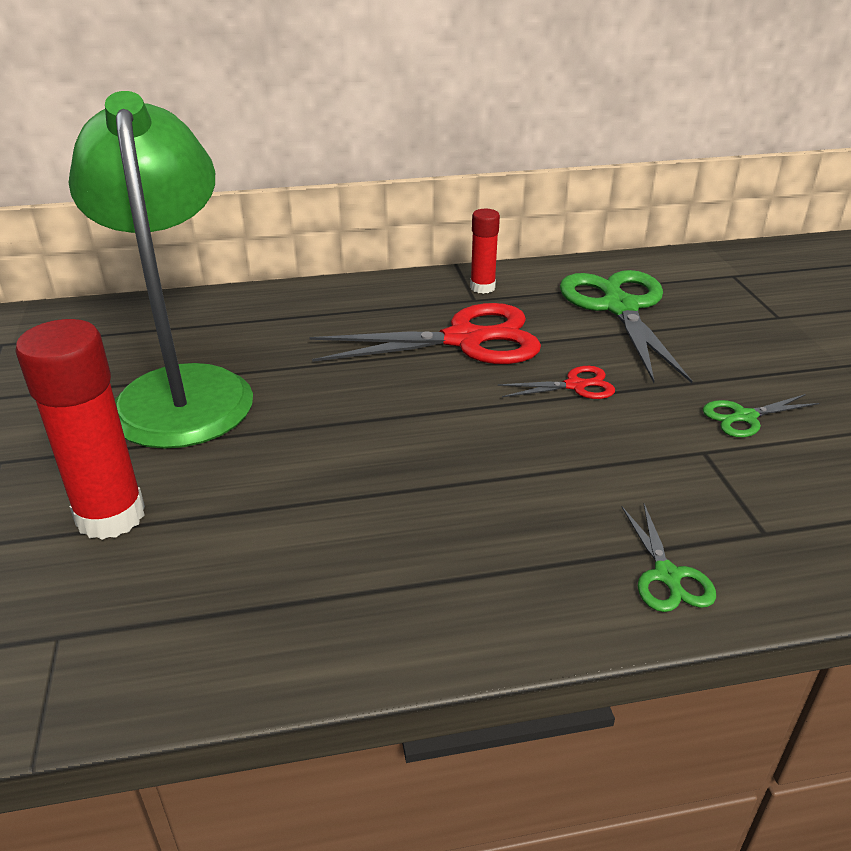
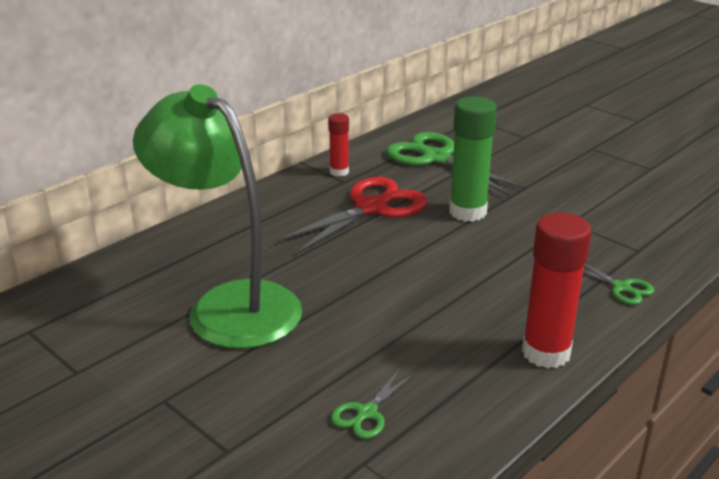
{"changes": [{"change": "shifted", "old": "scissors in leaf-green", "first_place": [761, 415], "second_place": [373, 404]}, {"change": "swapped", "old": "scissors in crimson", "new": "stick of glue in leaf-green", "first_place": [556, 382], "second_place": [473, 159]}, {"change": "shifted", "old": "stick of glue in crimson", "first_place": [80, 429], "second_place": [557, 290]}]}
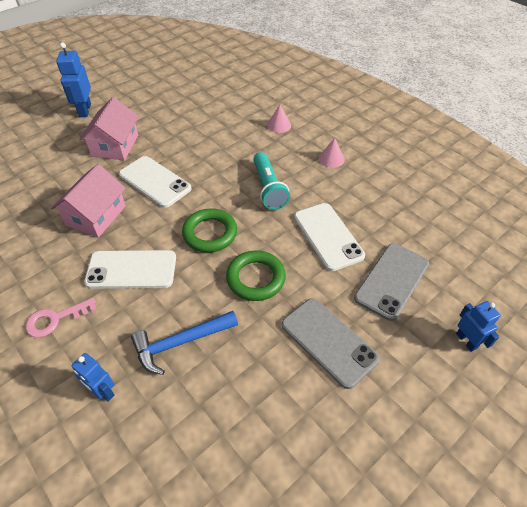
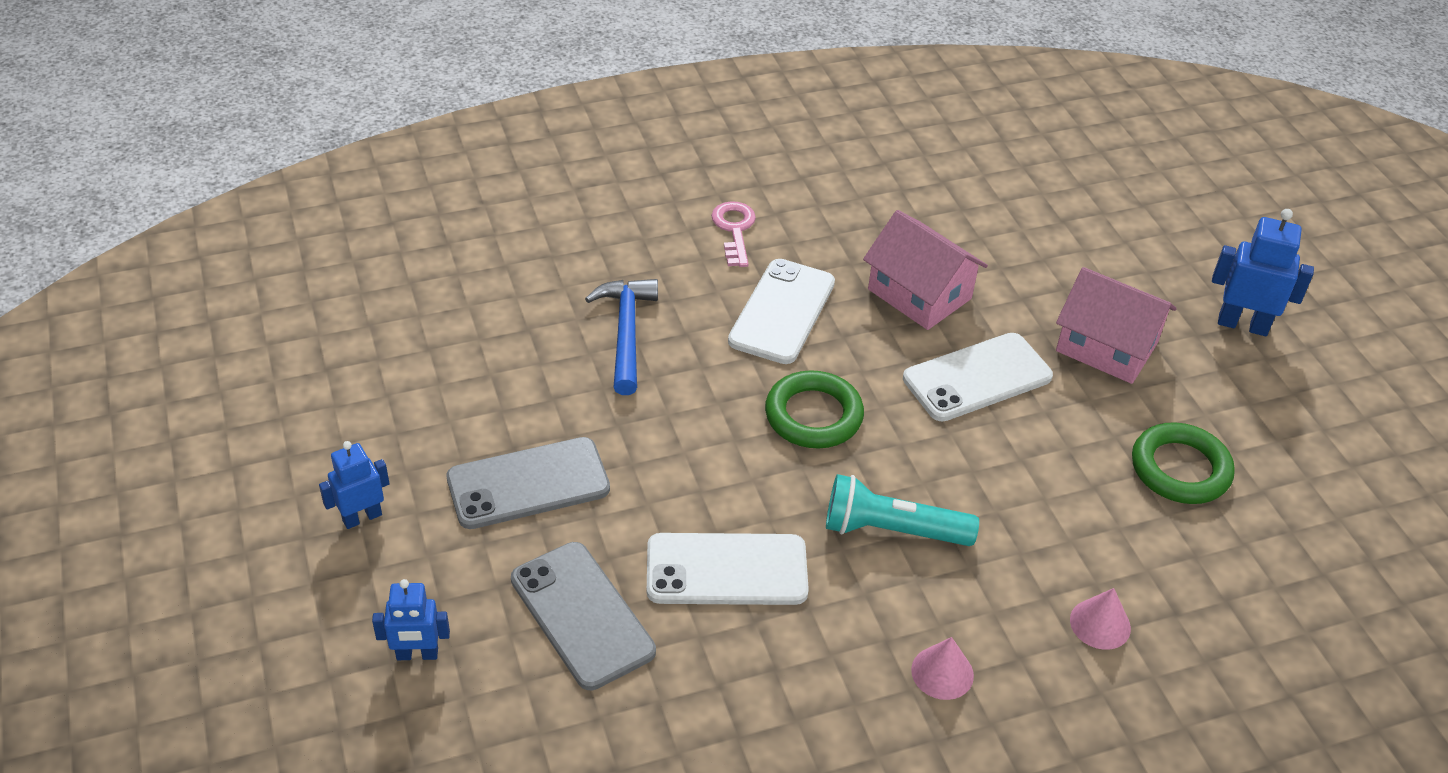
{"changes": [{"change": "shifted", "old": "robot figure in blue", "first_place": [93, 377], "second_place": [354, 485]}, {"change": "shifted", "old": "hoop in leaf-green", "first_place": [256, 275], "second_place": [1183, 463]}]}
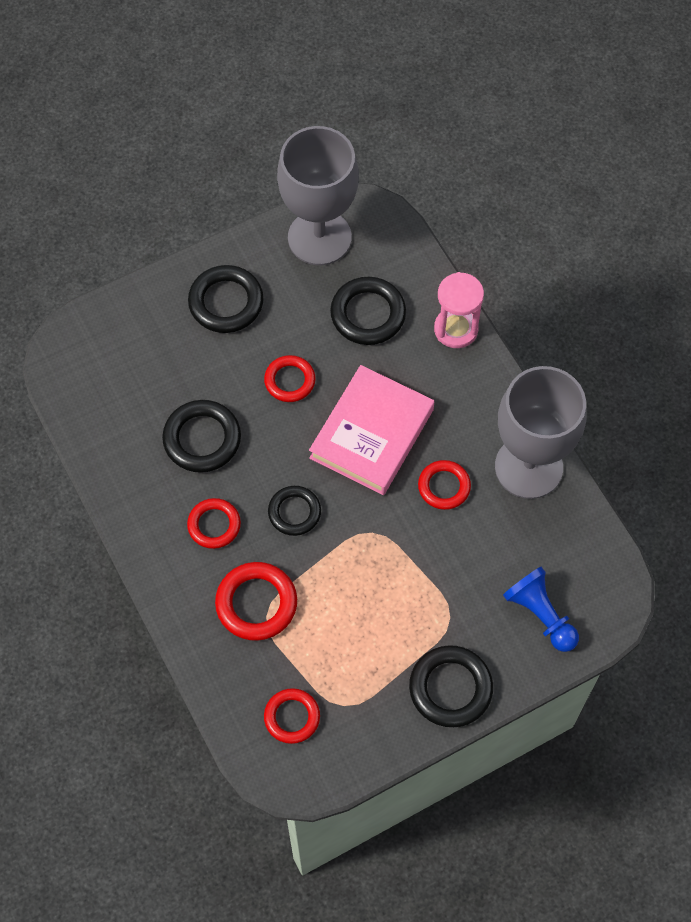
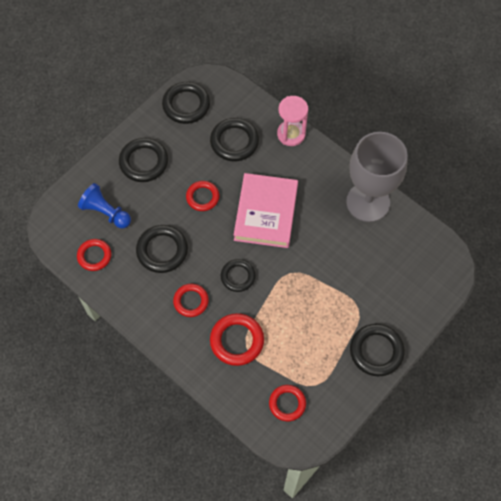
{"changes": [{"change": "shifted", "old": "hoop in crimson", "first_place": [444, 485], "second_place": [94, 255]}, {"change": "shifted", "old": "game pawn in blue", "first_place": [541, 609], "second_place": [104, 205]}, {"change": "swapped", "old": "goblet in grey", "new": "hoop in ebony", "first_place": [318, 195], "second_place": [186, 103]}]}
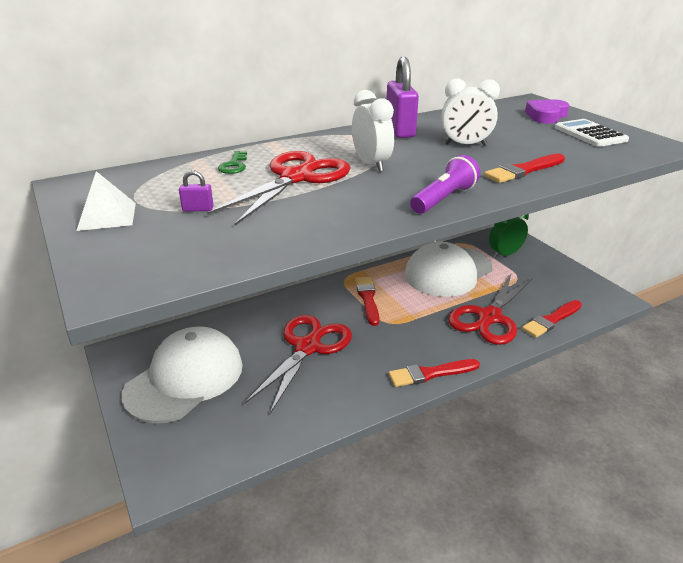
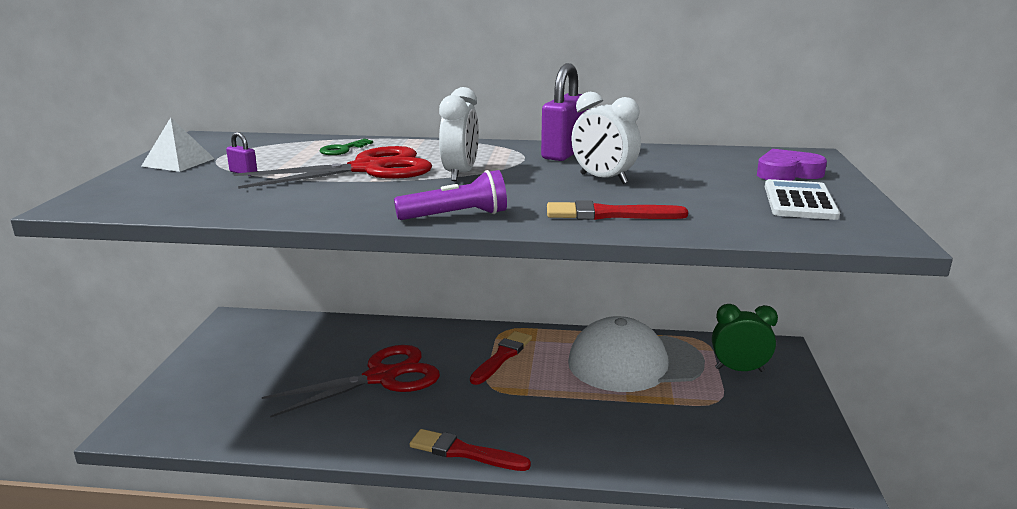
{"changes": [{"change": "gone", "old": "baseball cap in white", "first_place": [182, 374]}, {"change": "gone", "old": "scissors in crimson", "first_place": [490, 309]}, {"change": "gone", "old": "paintbrush in crimson", "first_place": [552, 319]}]}
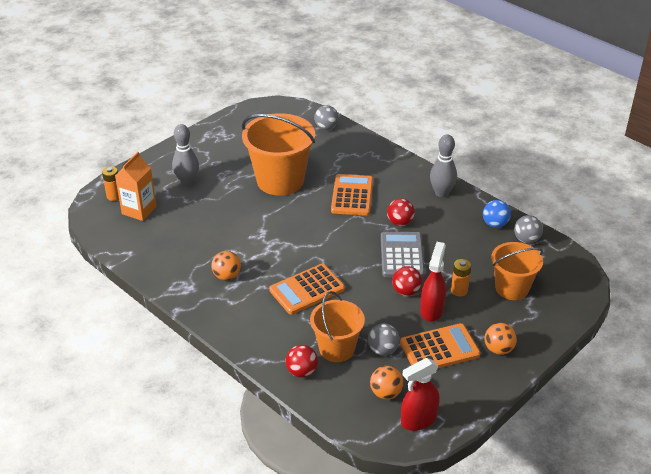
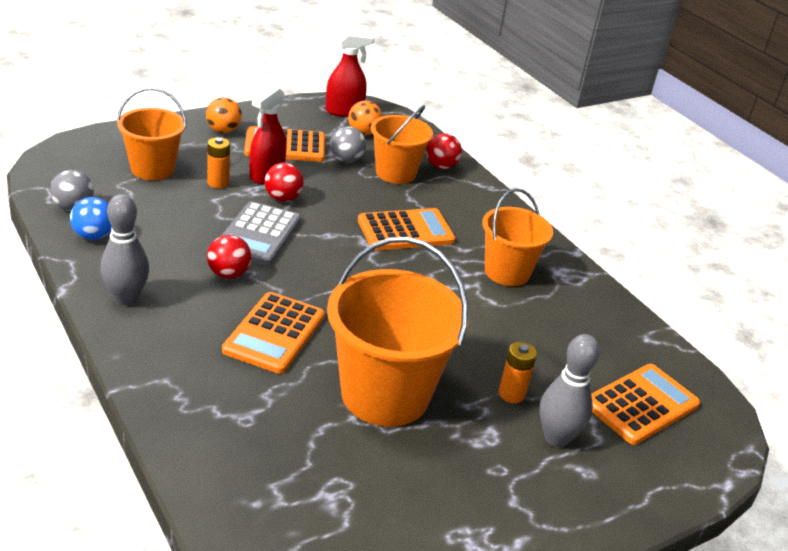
{"changes": [{"change": "swapped", "old": "play ball in orange-coloured", "new": "sand bucket in orange-coloured", "first_place": [226, 265], "second_place": [517, 237]}, {"change": "shifted", "old": "power cell in orange-coloured", "first_place": [110, 183], "second_place": [518, 372]}, {"change": "swapped", "old": "milk carton in orange-coloured", "new": "adding machine in orange-coloured", "first_place": [136, 186], "second_place": [645, 404]}, {"change": "gone", "old": "play ball in grey", "first_place": [326, 117]}]}
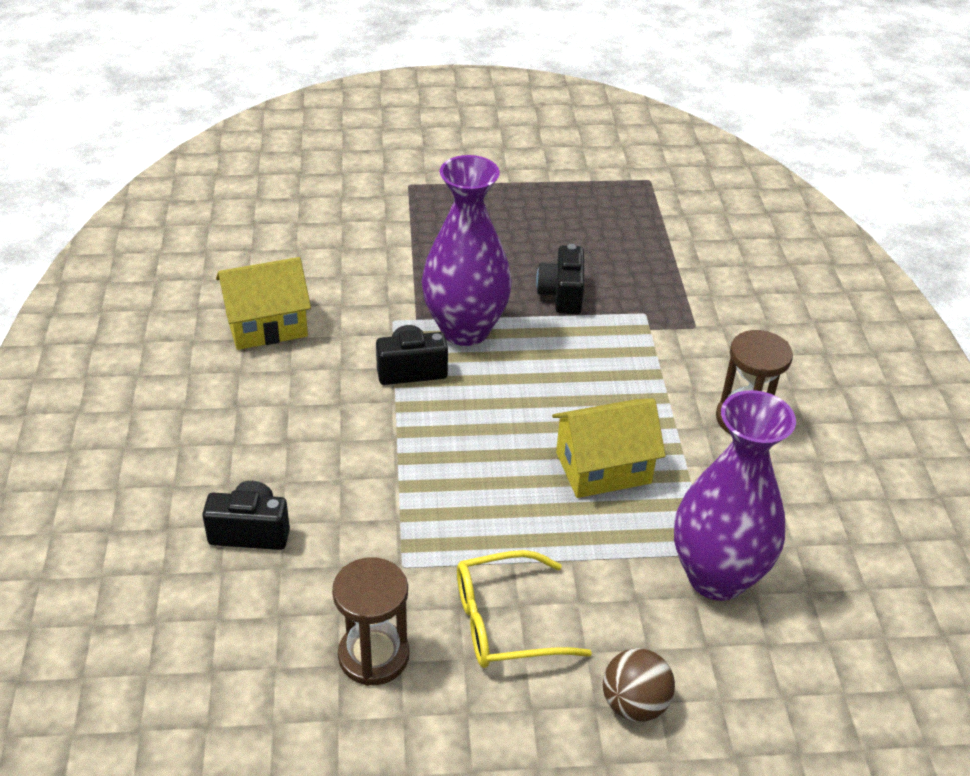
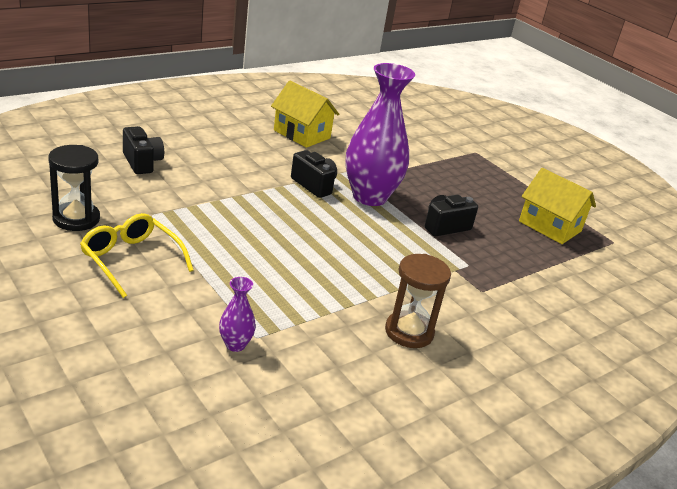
{"changes": [{"change": "repainted", "old": "hourglass in brown", "new": "hourglass in ebony", "first_place": [370, 621], "second_place": [74, 188]}, {"change": "scaled", "old": "flower vase in purple", "first_place": [735, 495], "second_place": [237, 314], "factor": 0.42}, {"change": "shifted", "old": "toy house in yellow", "first_place": [609, 448], "second_place": [557, 206]}, {"change": "gone", "old": "play ball in brown", "first_place": [639, 685]}]}
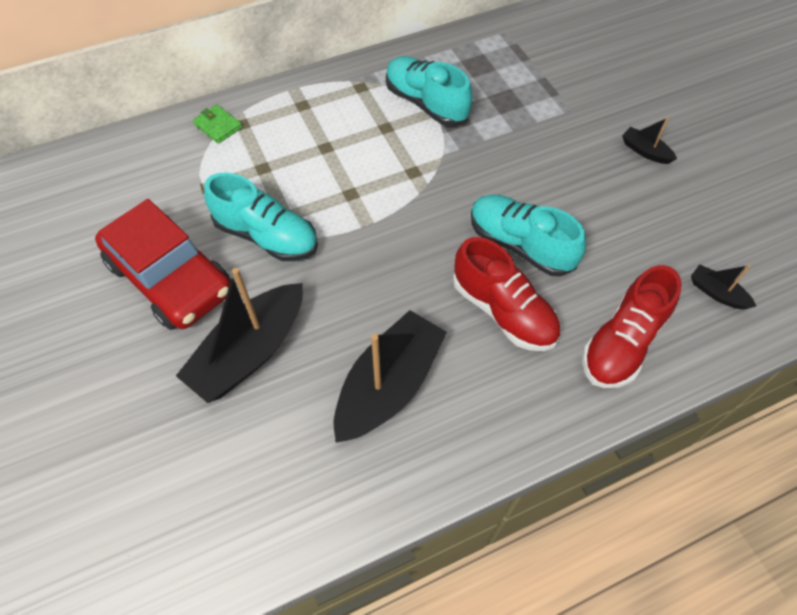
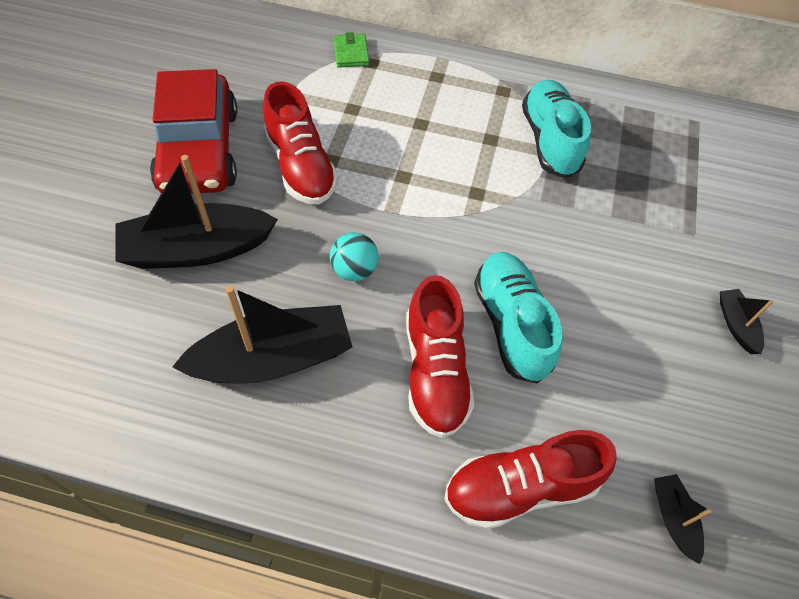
{"changes": [{"change": "repainted", "old": "shoe in turquoise", "new": "shoe in crimson", "first_place": [261, 216], "second_place": [300, 143]}, {"change": "new", "new": "play ball in turquoise", "second_place": [354, 256]}]}
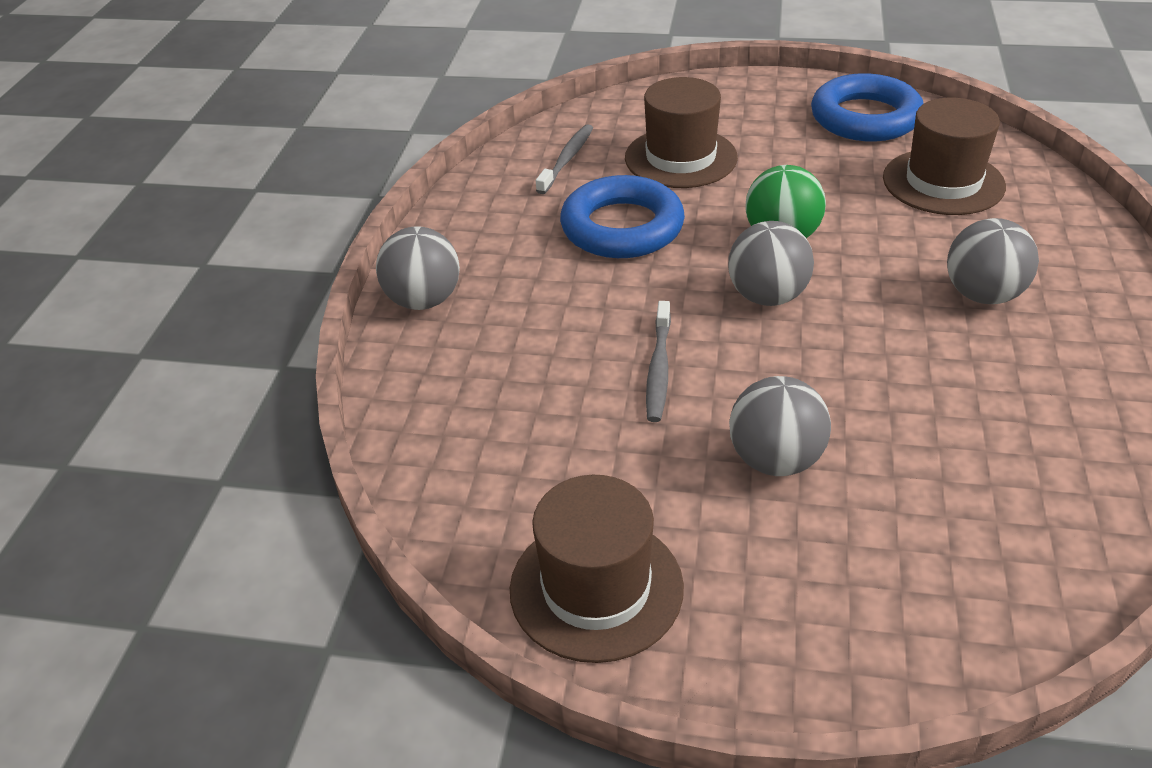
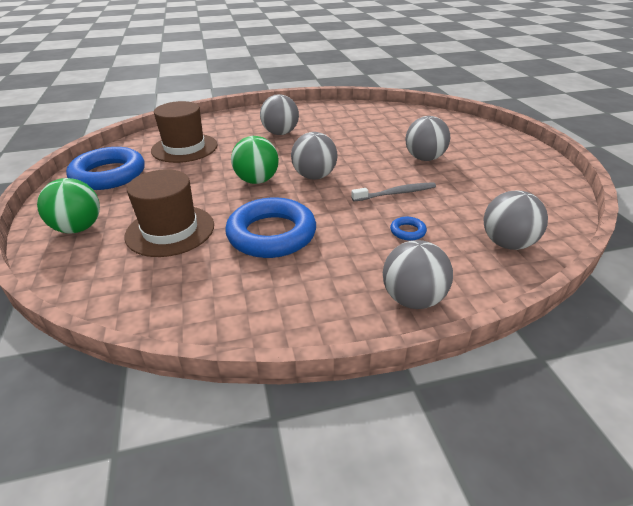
{"changes": [{"change": "new", "new": "play ball in leaf-green", "second_place": [68, 205]}, {"change": "new", "new": "hoop in blue", "second_place": [408, 229]}, {"change": "new", "new": "play ball in grey", "second_place": [516, 220]}, {"change": "gone", "old": "top hat in brown", "first_place": [597, 569]}, {"change": "gone", "old": "toothbrush in grey", "first_place": [564, 159]}]}
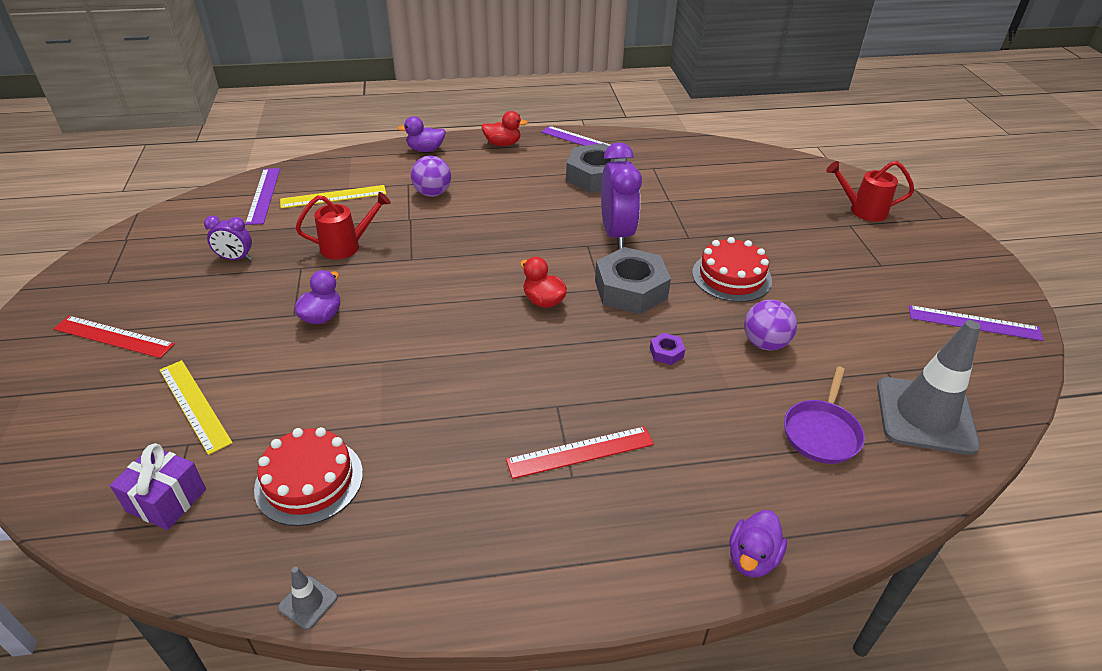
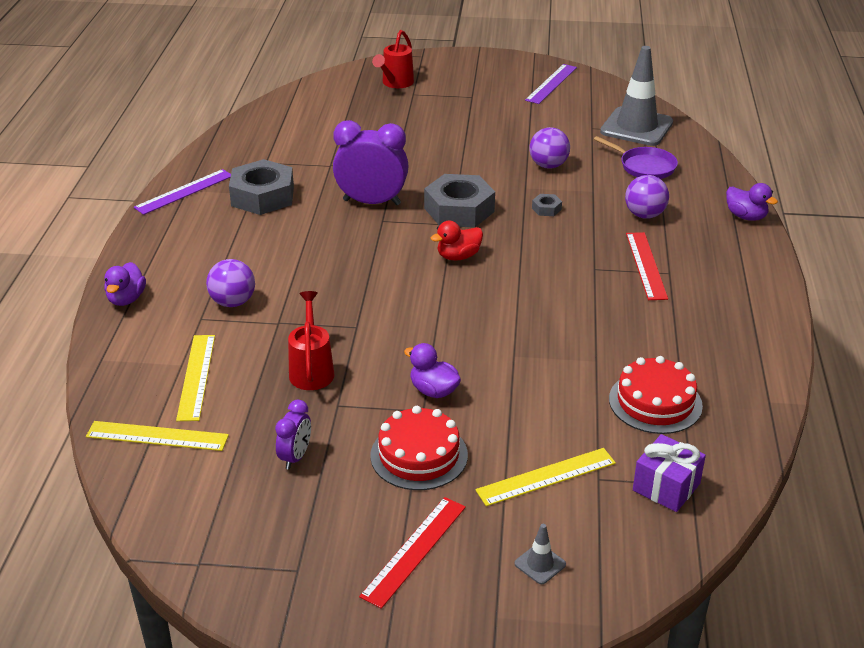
{"changes": [{"change": "repainted", "old": "measuring stick in purple", "new": "measuring stick in yellow", "first_place": [262, 196], "second_place": [157, 436]}, {"change": "shifted", "old": "cake in crimson", "first_place": [732, 269], "second_place": [419, 448]}, {"change": "shifted", "old": "road cone in grey", "first_place": [308, 598], "second_place": [540, 554]}, {"change": "repainted", "old": "hex nut in purple", "new": "hex nut in grey", "first_place": [667, 349], "second_place": [547, 205]}, {"change": "new", "new": "play ball in purple", "second_place": [647, 197]}, {"change": "gone", "old": "rubber duck in crimson", "first_place": [504, 128]}]}
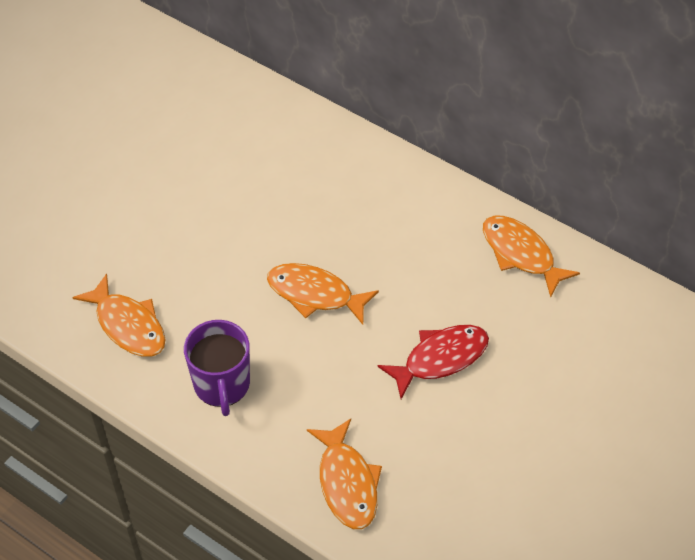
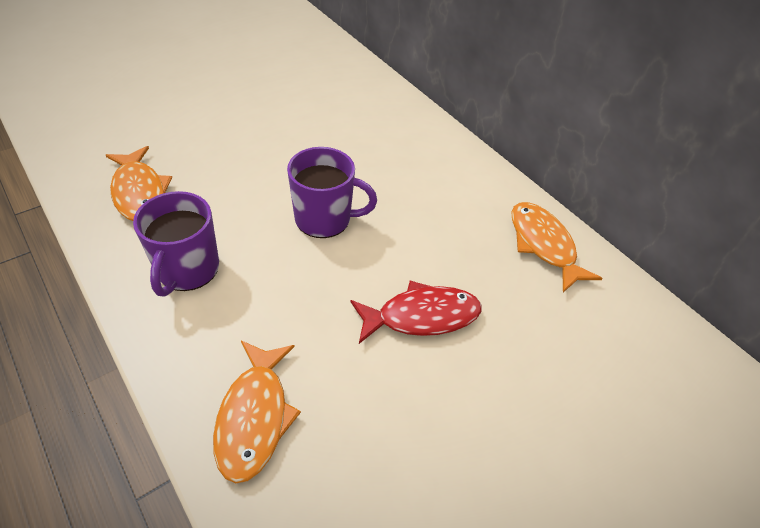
{"changes": [{"change": "swapped", "old": "fish figure in orange-coloured", "new": "tea mug in purple", "first_place": [323, 294], "second_place": [332, 192]}]}
